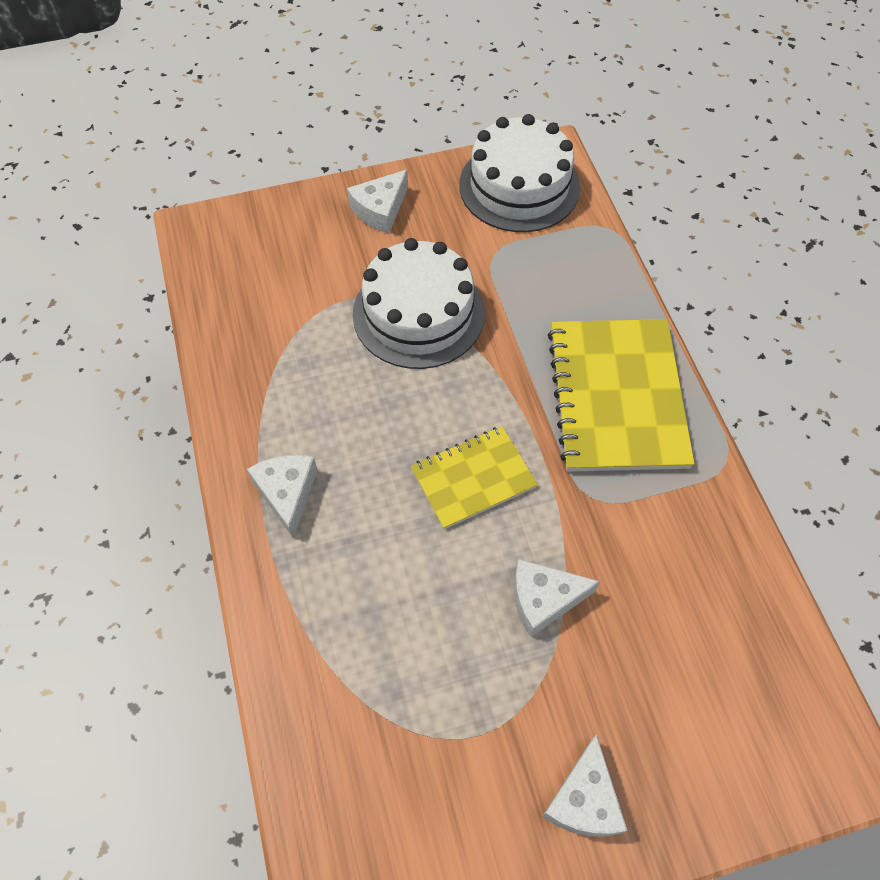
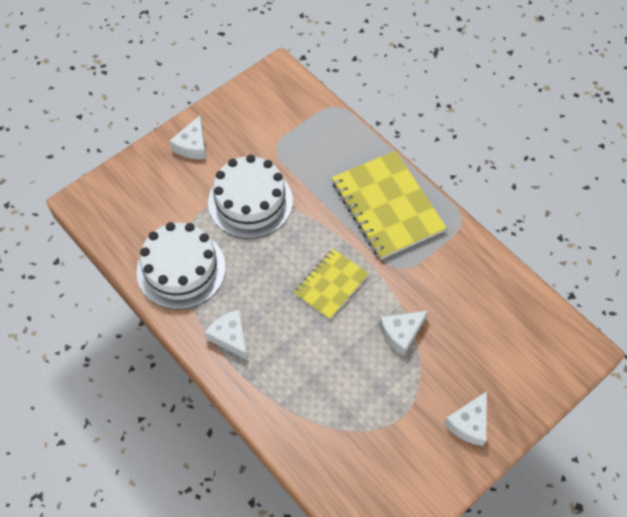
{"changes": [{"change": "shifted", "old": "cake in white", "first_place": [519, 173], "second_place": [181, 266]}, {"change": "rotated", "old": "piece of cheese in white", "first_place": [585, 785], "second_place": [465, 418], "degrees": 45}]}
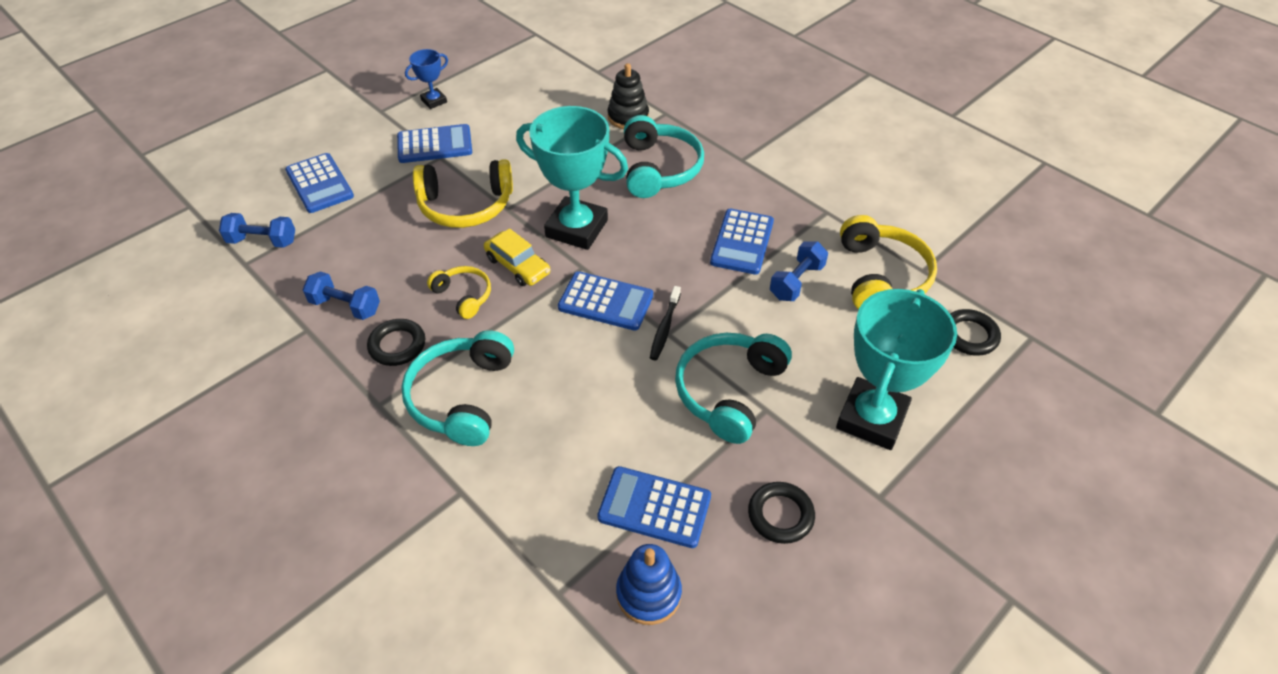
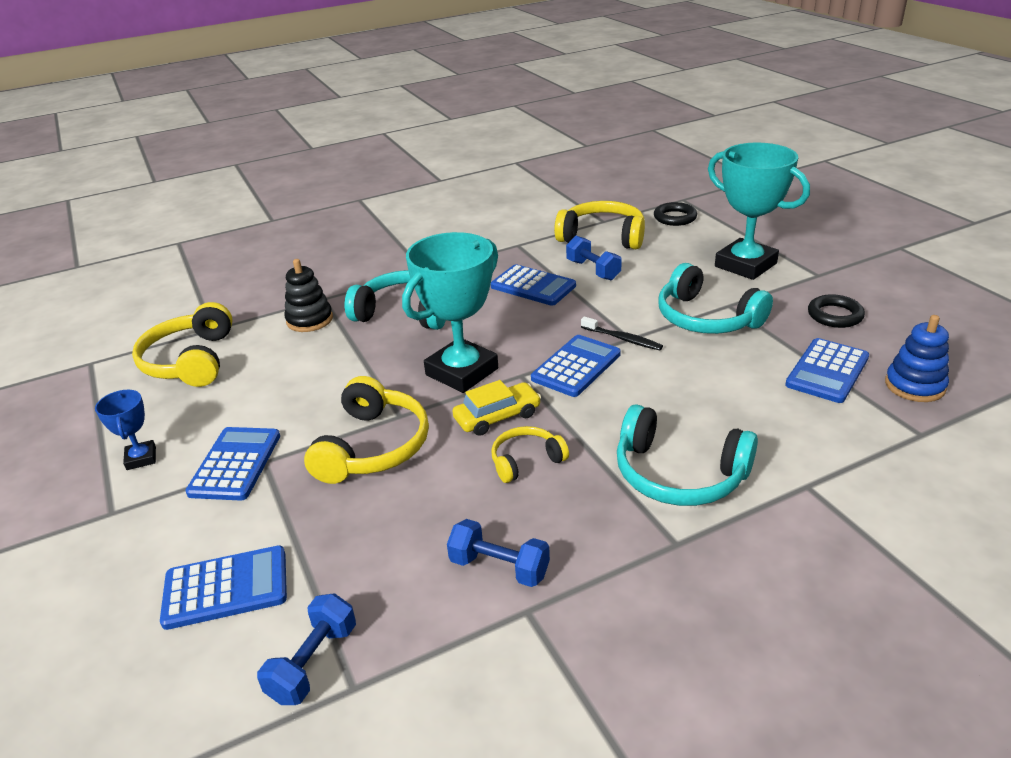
{"changes": [{"change": "new", "new": "headset in yellow", "second_place": [182, 344]}, {"change": "rotated", "old": "dumbbell in blue", "first_place": [341, 295], "second_place": [498, 553], "degrees": 75}, {"change": "gone", "old": "hoop in ebony", "first_place": [396, 342]}]}
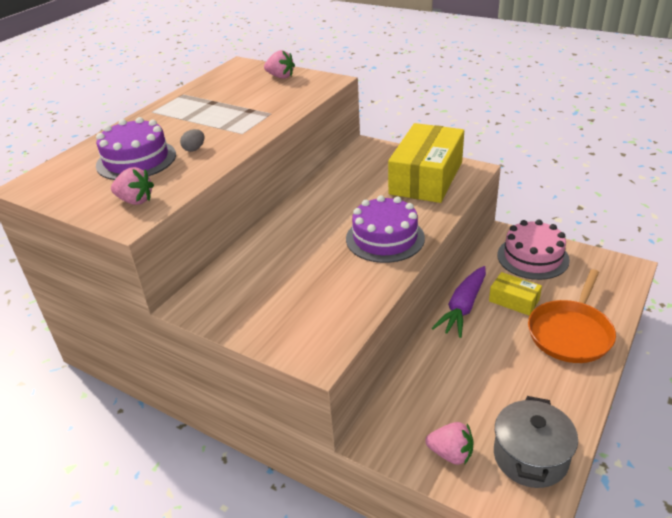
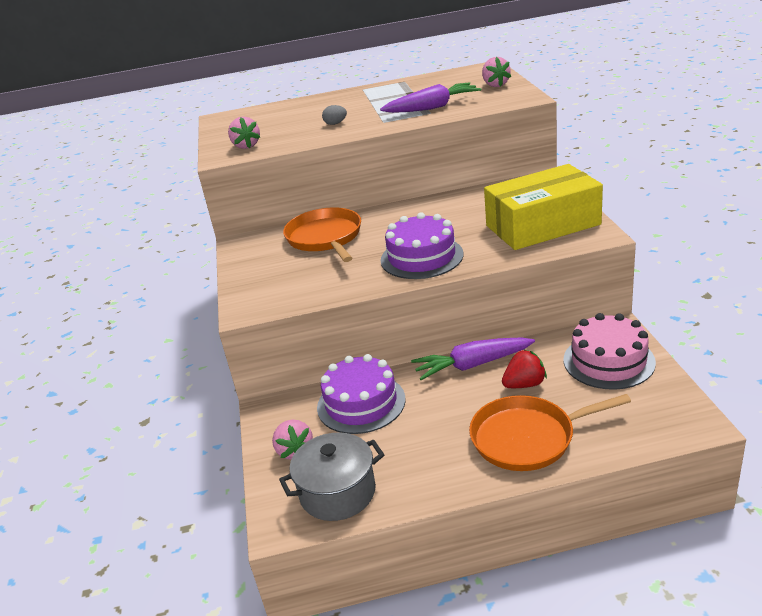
{"changes": [{"change": "new", "new": "pan in orange-coloured", "second_place": [322, 235]}, {"change": "shifted", "old": "cake in purple", "first_place": [136, 148], "second_place": [361, 394]}, {"change": "new", "new": "carrot in purple", "second_place": [430, 97]}, {"change": "swapped", "old": "box in yellow", "new": "berry in crimson", "first_place": [515, 294], "second_place": [524, 369]}]}
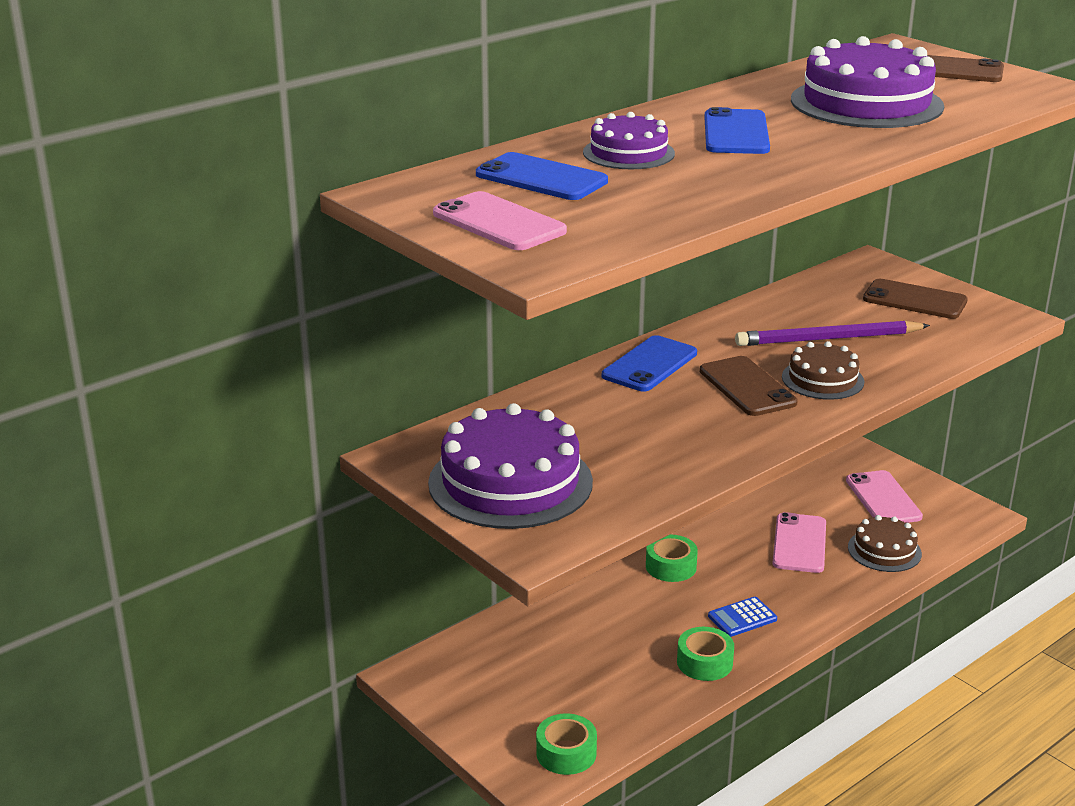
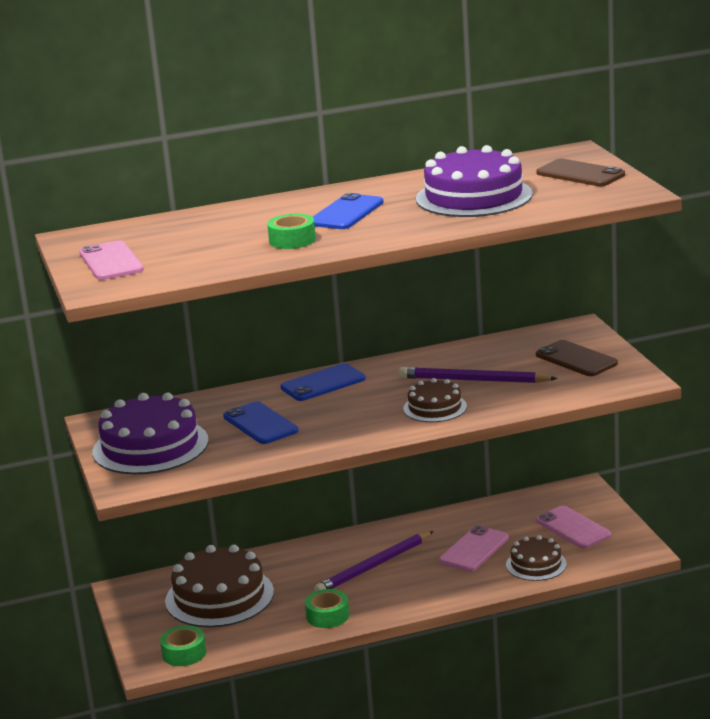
{"changes": [{"change": "new", "new": "cake in brown", "second_place": [219, 586]}, {"change": "shifted", "old": "mobile phone in blue", "first_place": [542, 176], "second_place": [260, 422]}, {"change": "shifted", "old": "roll of tape in leaf-green", "first_place": [672, 558], "second_place": [291, 231]}, {"change": "new", "new": "wooden pencil in purple", "second_place": [374, 561]}, {"change": "rotated", "old": "mobile phone in pink", "first_place": [884, 496], "second_place": [574, 527], "degrees": -45}, {"change": "gone", "old": "cake in purple", "first_place": [629, 140]}, {"change": "gone", "old": "mobile phone in brown", "first_place": [749, 386]}, {"change": "gone", "old": "adding machine in blue", "first_place": [742, 617]}]}
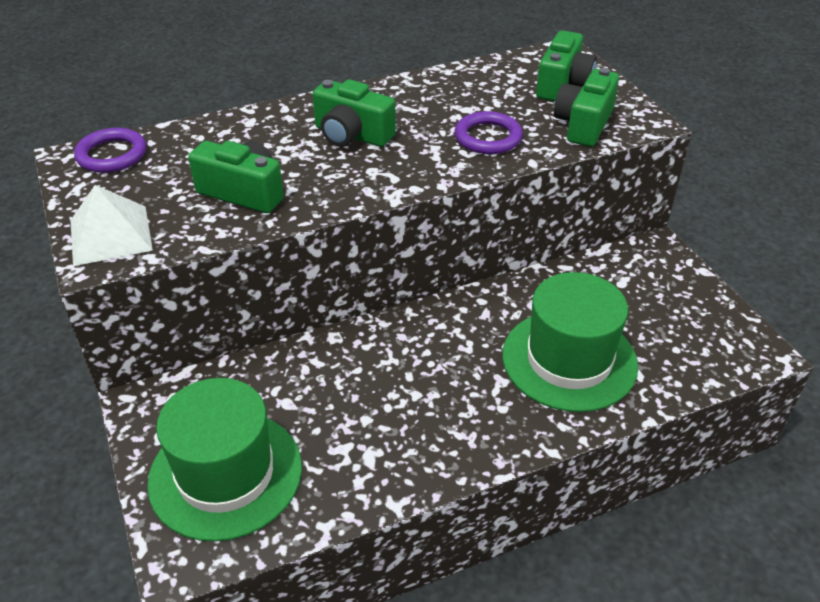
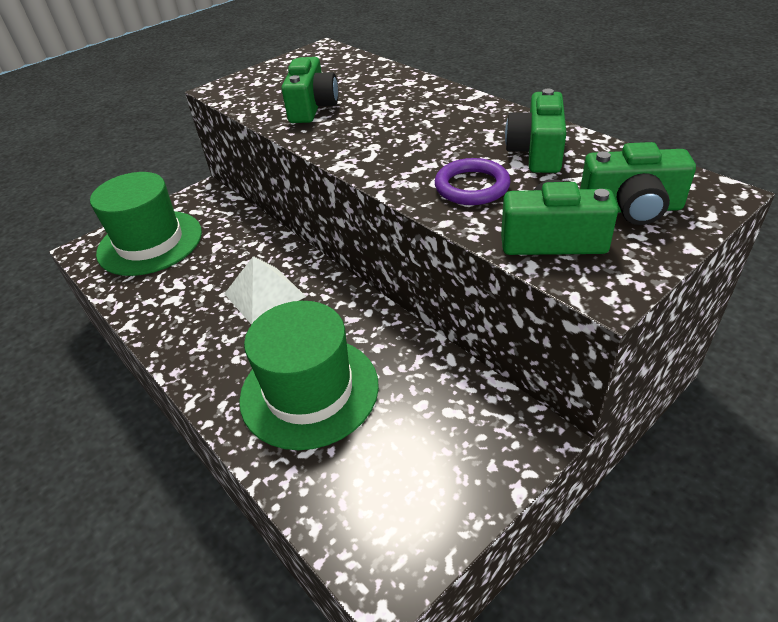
{"changes": [{"change": "shifted", "old": "solid pyramid in white", "first_place": [111, 225], "second_place": [265, 290]}, {"change": "shifted", "old": "camera in leaf-green", "first_place": [354, 113], "second_place": [535, 131]}, {"change": "gone", "old": "hoop in purple", "first_place": [110, 150]}]}
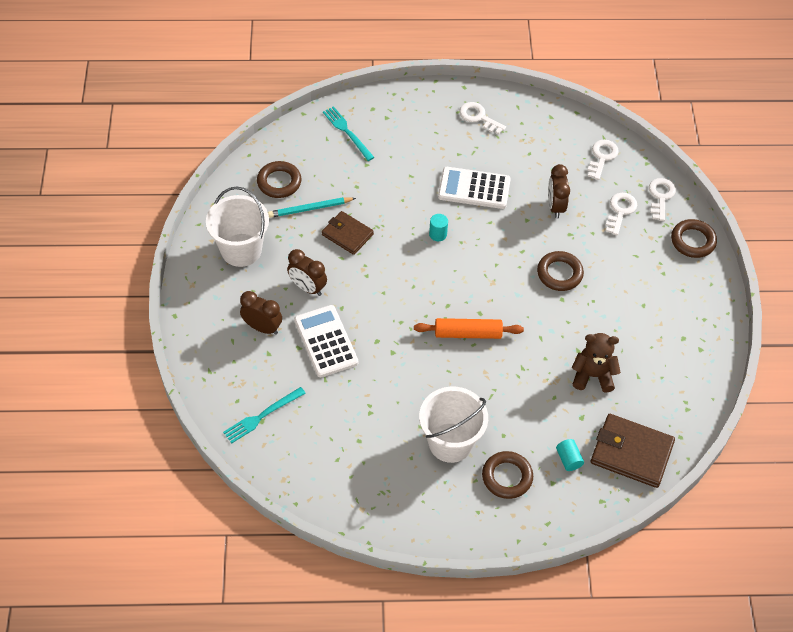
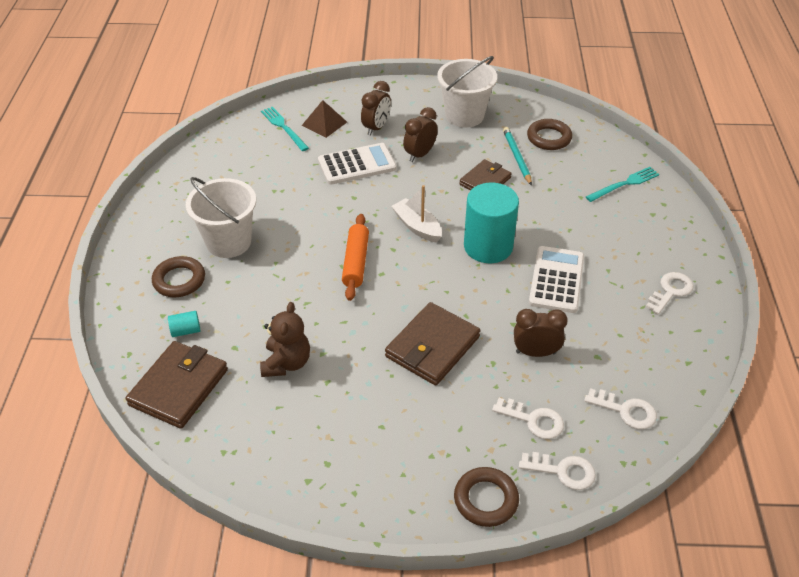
{"changes": [{"change": "new", "new": "solid pyramid in brown", "second_place": [324, 119]}, {"change": "swapped", "old": "hoop in brown", "new": "card wallet in brown", "first_place": [560, 271], "second_place": [433, 344]}, {"change": "new", "new": "toy boat in white", "second_place": [416, 214]}, {"change": "scaled", "old": "cylinder shape in turquoise", "first_place": [438, 227], "second_place": [491, 223], "factor": 2.48}]}
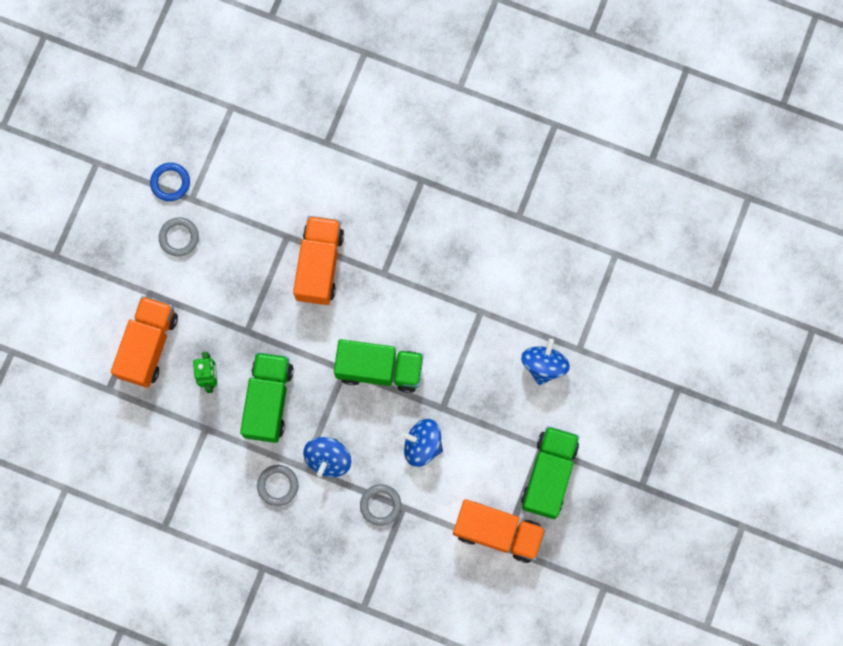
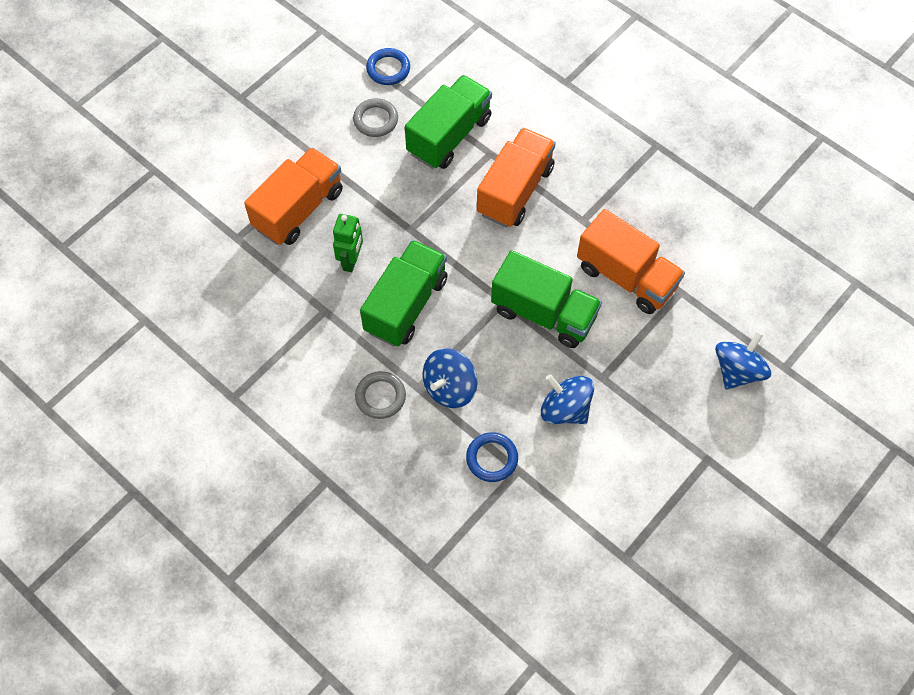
{"changes": [{"change": "shifted", "old": "lorry in leaf-green", "first_place": [550, 472], "second_place": [448, 122]}, {"change": "repainted", "old": "hoop in grey", "new": "hoop in blue", "first_place": [380, 505], "second_place": [492, 457]}, {"change": "shifted", "old": "lorry in orange-coloured", "first_place": [499, 531], "second_place": [631, 261]}]}
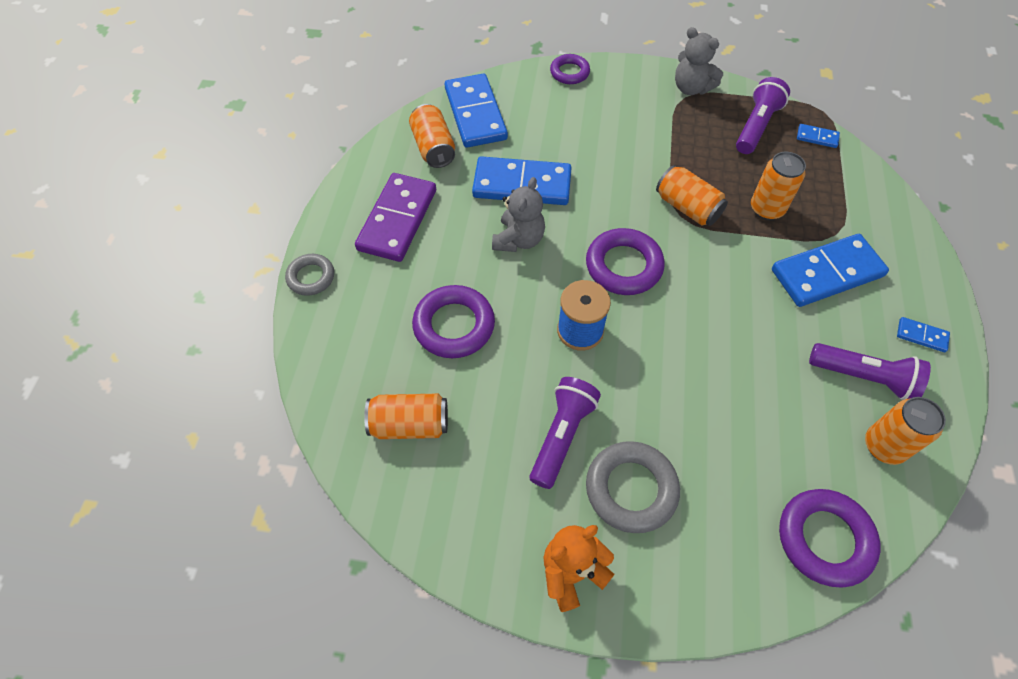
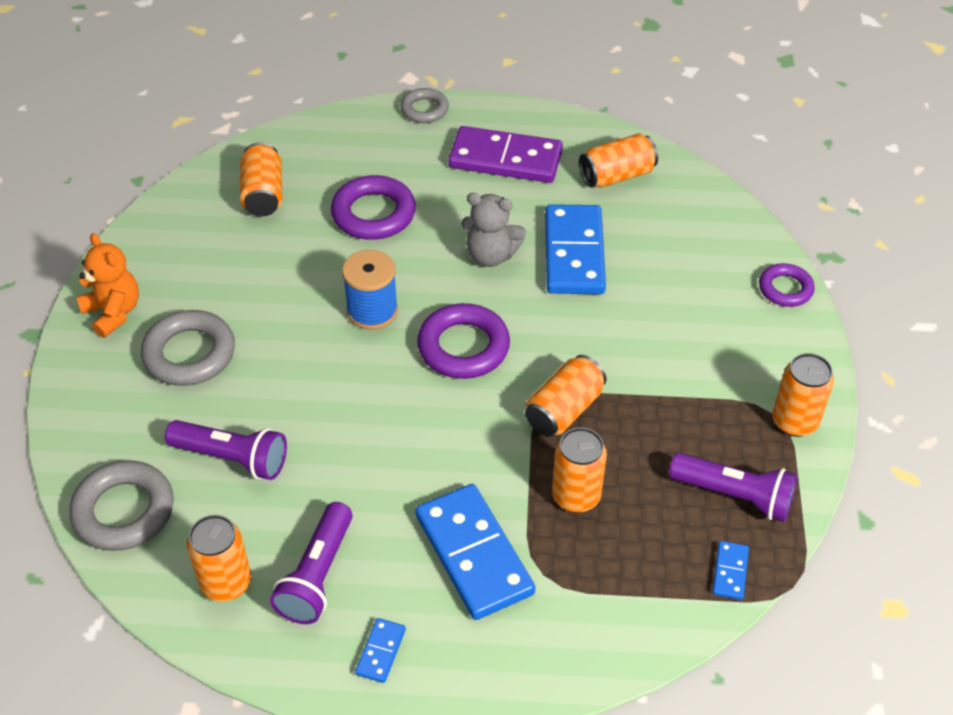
{"changes": [{"change": "repainted", "old": "hoop in purple", "new": "hoop in grey", "first_place": [829, 538], "second_place": [121, 506]}, {"change": "shifted", "old": "flashlight in purple", "first_place": [565, 433], "second_place": [226, 450]}, {"change": "swapped", "old": "stuffed bear in grey", "new": "tin in orange-coloured", "first_place": [699, 61], "second_place": [803, 395]}, {"change": "gone", "old": "domino in blue", "first_place": [476, 111]}]}
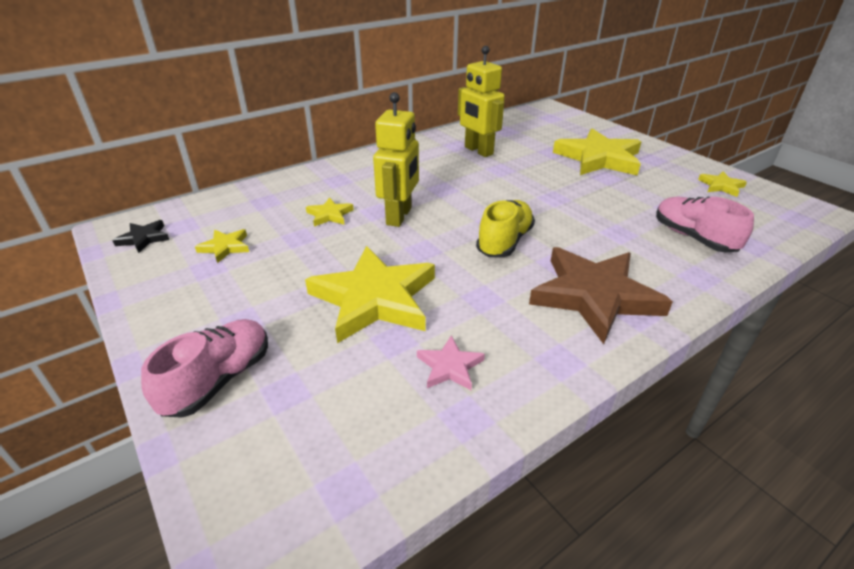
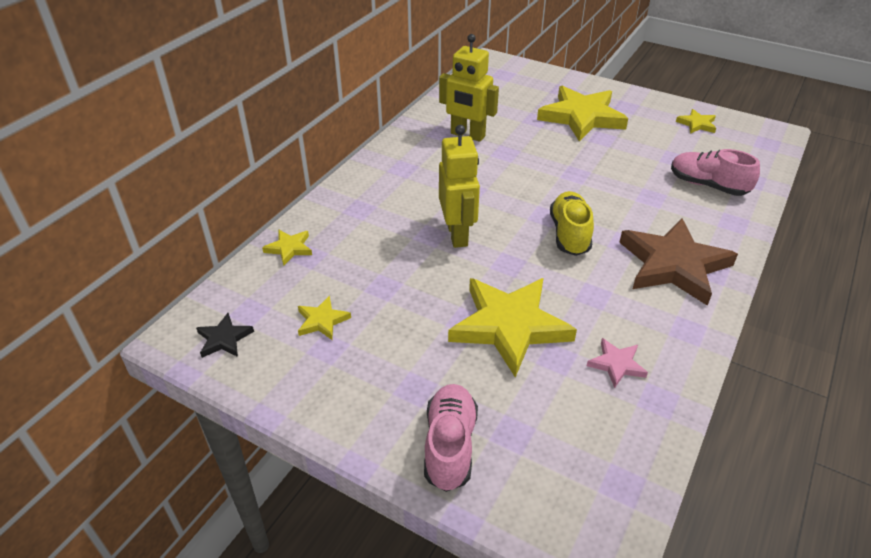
{"changes": [{"change": "shifted", "old": "star shape in yellow", "first_place": [330, 212], "second_place": [287, 247]}]}
